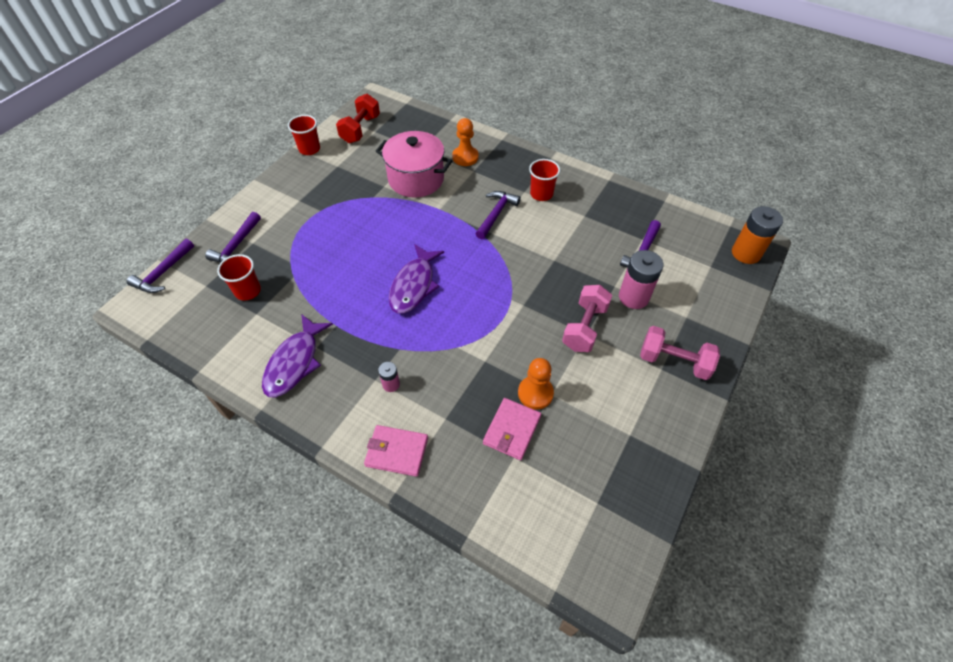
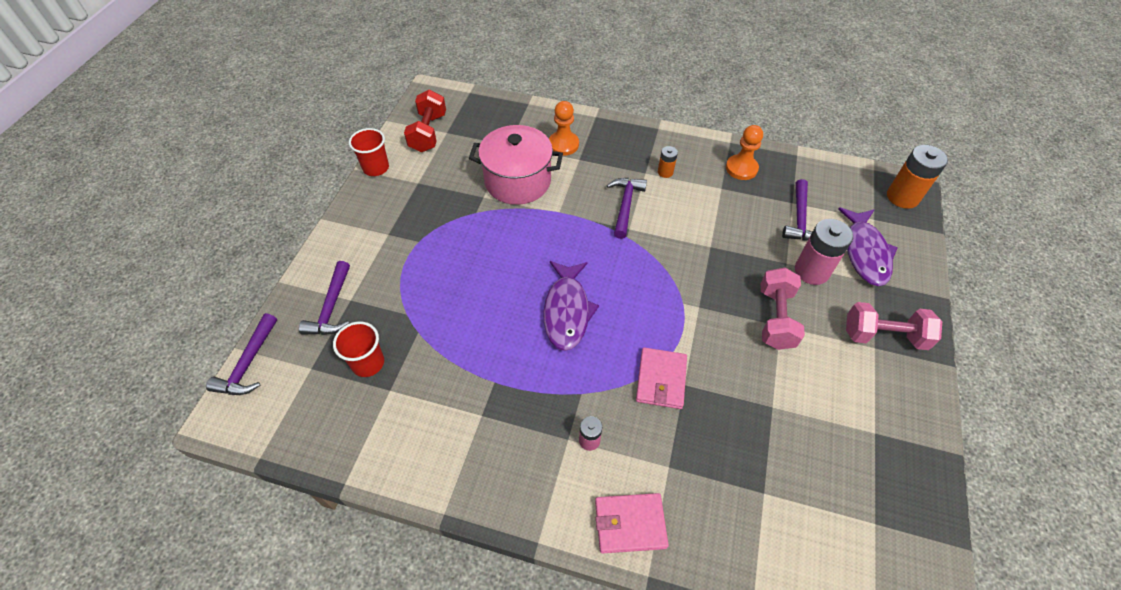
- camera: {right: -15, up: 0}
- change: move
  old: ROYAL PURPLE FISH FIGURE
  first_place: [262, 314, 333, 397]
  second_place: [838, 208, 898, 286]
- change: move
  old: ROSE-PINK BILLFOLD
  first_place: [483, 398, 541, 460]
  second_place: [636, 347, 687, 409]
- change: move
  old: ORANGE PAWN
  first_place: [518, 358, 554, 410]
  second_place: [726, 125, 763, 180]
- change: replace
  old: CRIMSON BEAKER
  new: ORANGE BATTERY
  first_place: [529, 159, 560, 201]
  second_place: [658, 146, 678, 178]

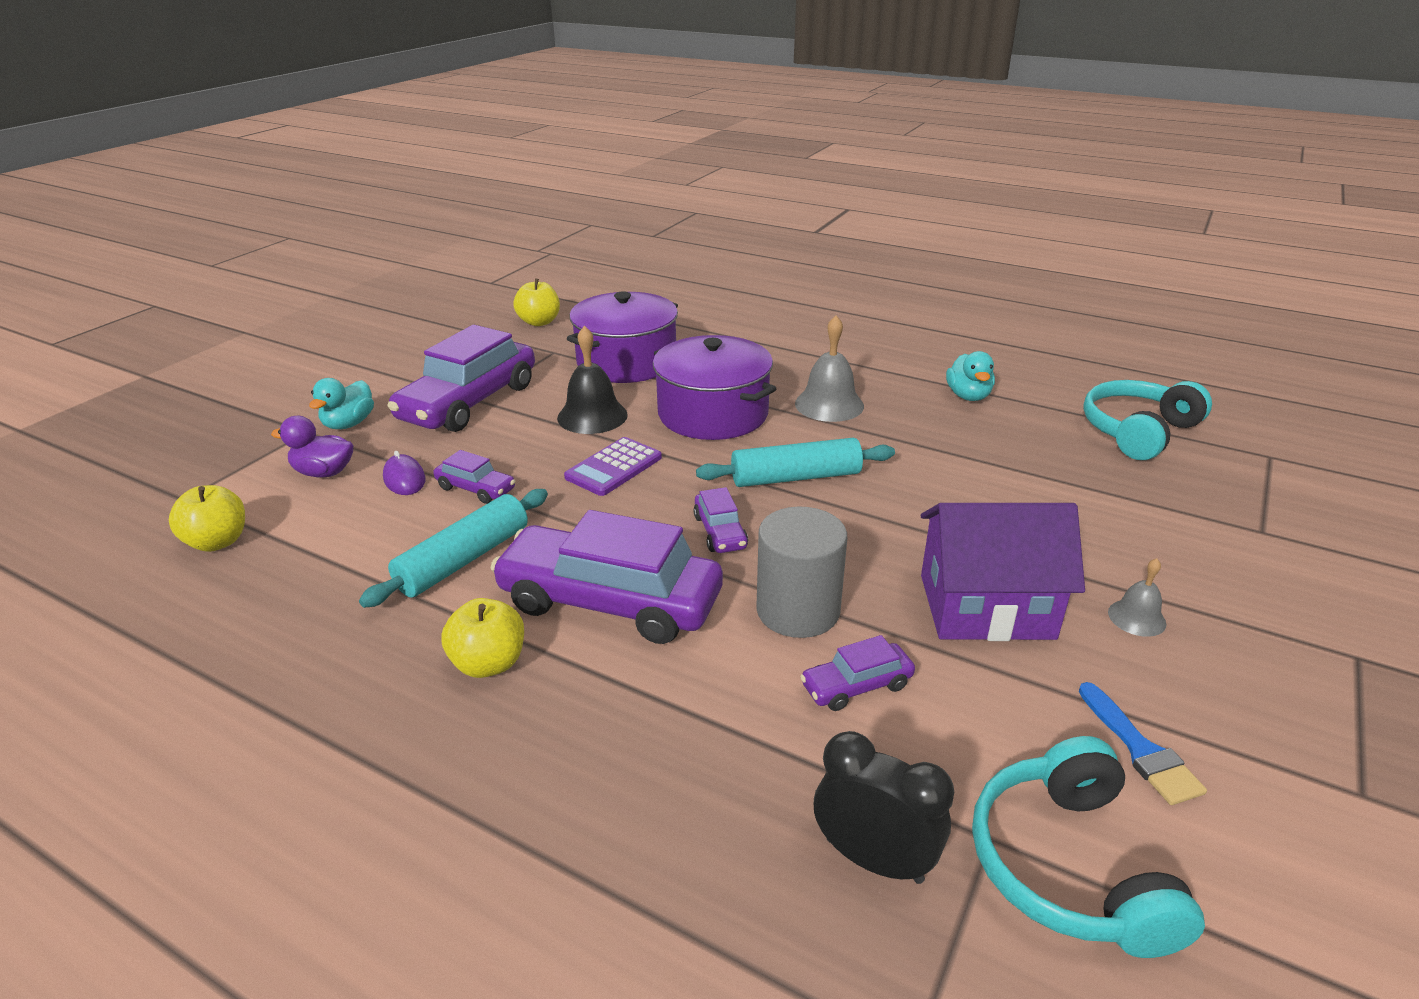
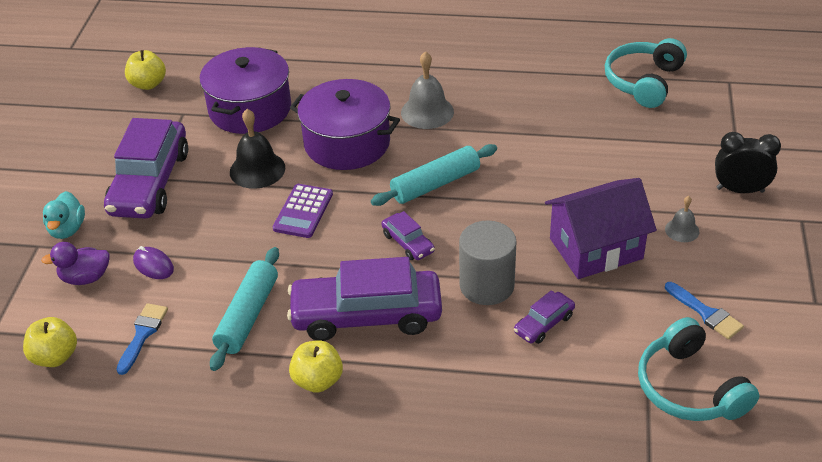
- camera: {right: -20, up: 10}
- change: delete
  old: ROYAL PURPLE AUTOMOBILE
  first_place: [433, 450, 515, 504]
- change: delete
  old: TEAL TOY DUCK
  first_place: [946, 351, 995, 401]
- change: insert
  new: BLUE BRUSH
  second_place: [116, 303, 168, 375]
- change: move
  old: EBONY ALARM CLOCK
  first_place: [814, 731, 954, 884]
  second_place: [715, 132, 781, 193]

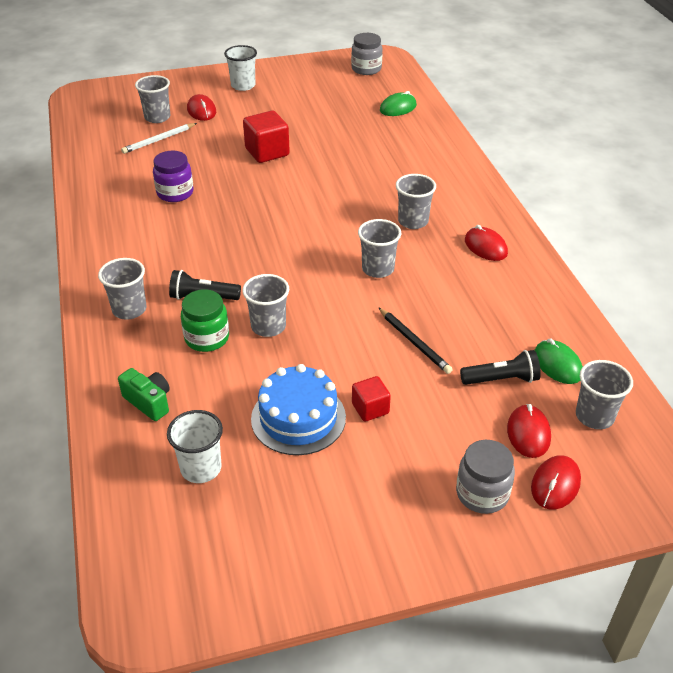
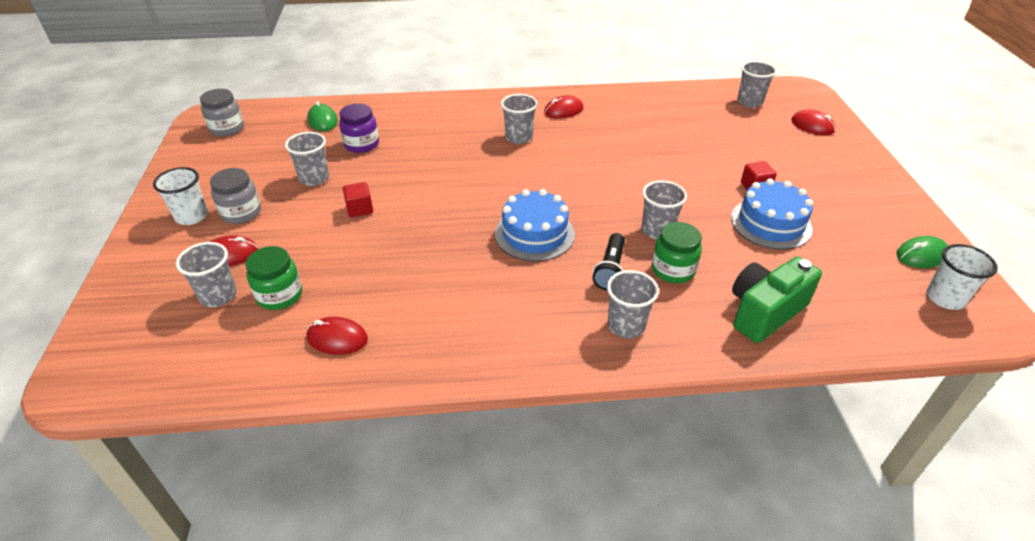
- camera: {right: -80, up: 0}
- change: delete
  old: EBONY PENCIL
  first_place: [378, 307, 453, 374]
- change: delete
  old: EBONY TORCH
  first_place: [460, 350, 541, 385]
- change: insert
  new: BLUE LAYER CAKE
  second_place: [495, 189, 575, 261]
- change: move
  old: ROYAL PURPLE JAM JAR
  first_place: [153, 151, 193, 202]
  second_place: [339, 104, 379, 153]
- change: move
  old: WHITE BEAKER
  first_place: [167, 410, 223, 483]
  second_place: [927, 244, 998, 310]
- change: move
  old: GREY BEAKER
  first_place: [358, 219, 401, 278]
  second_place: [285, 132, 329, 186]
- change: move
  old: GREY JAM JAR
  first_place: [456, 440, 515, 514]
  second_place: [210, 168, 261, 224]
- change: move
  old: CRIMSON PC MOUSE
  first_place: [507, 404, 551, 458]
  second_place: [306, 317, 368, 355]
- change: move
  old: LEAF-GREEN PC MOUSE
  first_place: [535, 338, 583, 384]
  second_place: [896, 236, 948, 268]
- change: replace
  old: WHITE PENCIL
  new: LEAF-GREEN JAM JAR
  first_place: [121, 123, 197, 154]
  second_place: [245, 246, 302, 310]
- change: resize
  old: LEAF-GREEN CAMERA
  first_place: [118, 368, 170, 421]
  second_place: [732, 257, 822, 343]
  factor: 1.68
- change: resize
  old: CRIMSON CUBE
  first_place: [243, 111, 290, 163]
  second_place: [343, 182, 373, 217]
  factor: 0.6

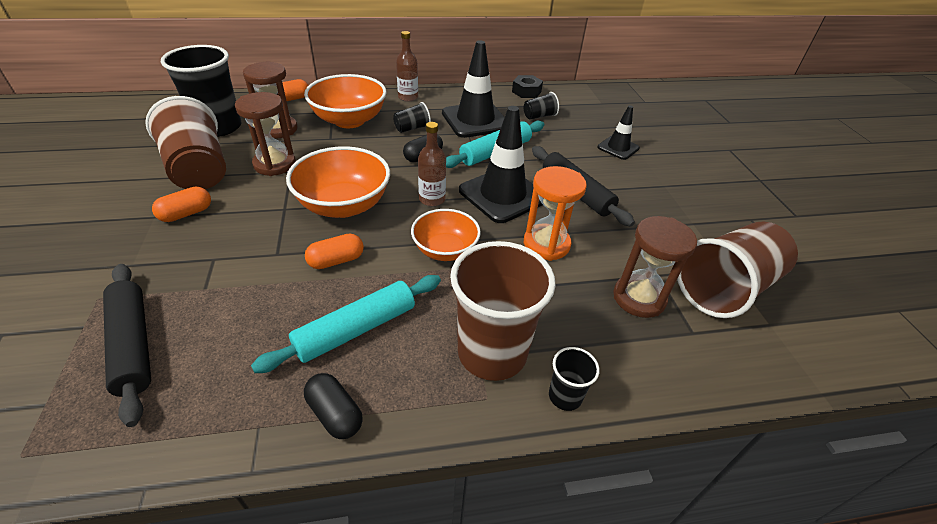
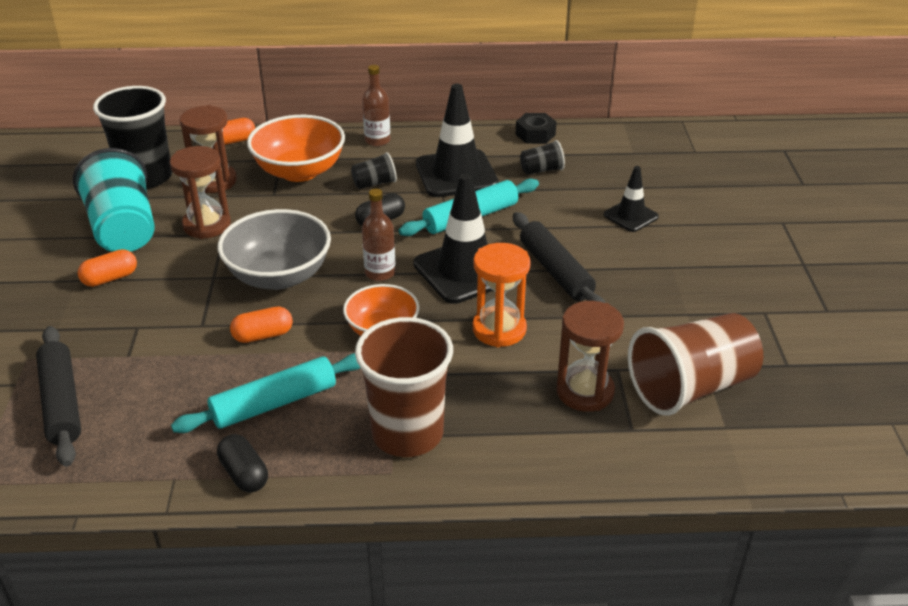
- camera: {right: 10, up: -5}
- change: delete
  old: EBONY BEAKER
  first_place: [549, 347, 600, 411]
- change: recolor
  old: DARK BROWN BEAKER
  new: TEAL BEAKER
  first_place: [145, 96, 226, 189]
  second_place: [73, 148, 155, 252]
- change: recolor
  old: ORANGE BOWL
  new: GREY BOWL
  first_place: [286, 146, 390, 218]
  second_place: [218, 209, 331, 290]

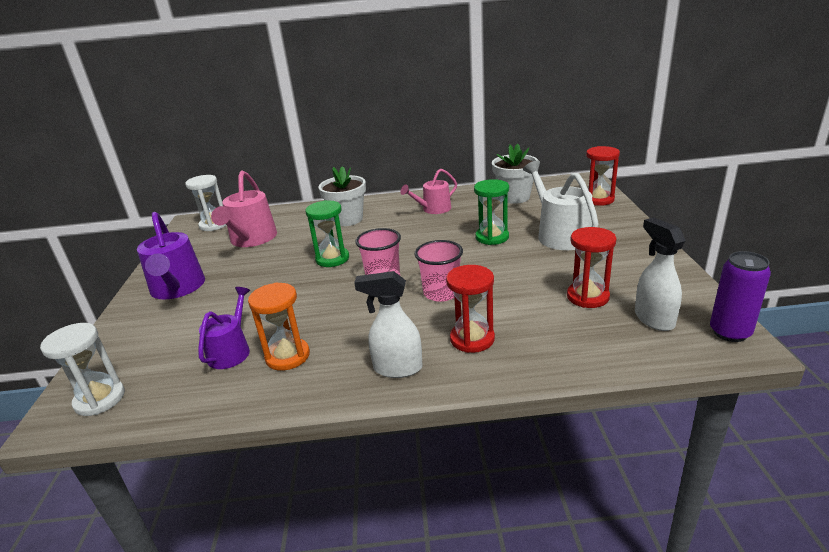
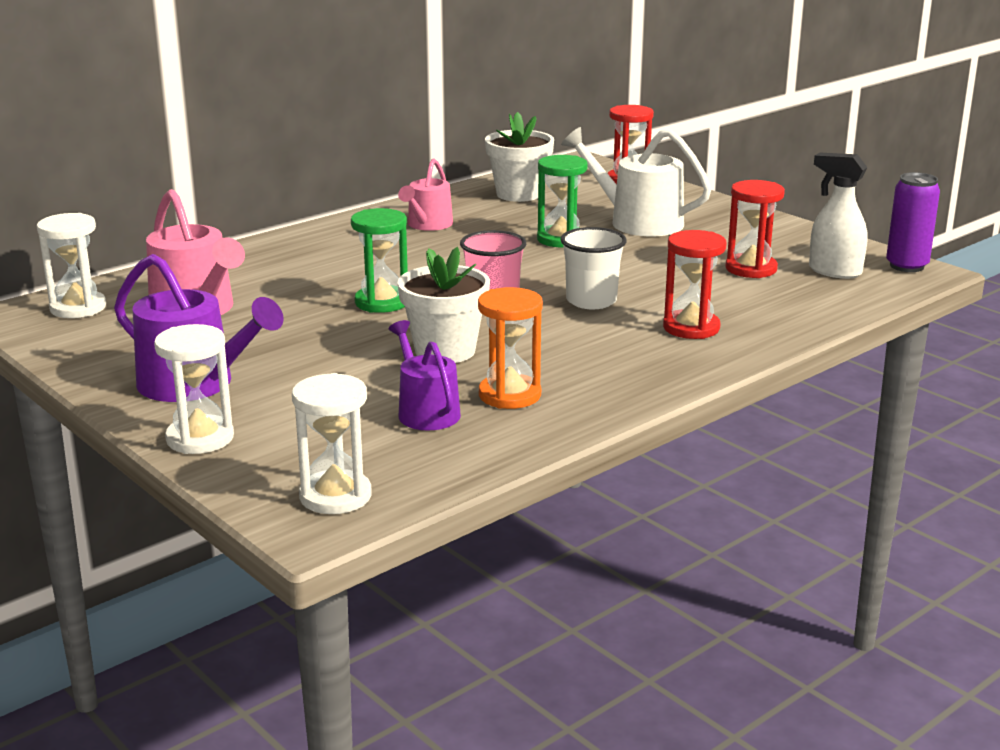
- camera: {right: -40, up: -5}
- change: delete
  old: WHITE SPRAY CLEANER
  first_place: [354, 271, 423, 378]
- change: insert
  new: WHITE SANDGLASS
  second_place: [154, 324, 234, 454]
- change: move
  old: WHITE FLOWER POT
  first_place: [318, 166, 366, 226]
  second_place: [398, 247, 490, 363]
- change: recolor
  old: ROSE-PINK BEAKER
  new: WHITE BEAKER
  first_place: [414, 240, 463, 302]
  second_place: [560, 227, 627, 309]

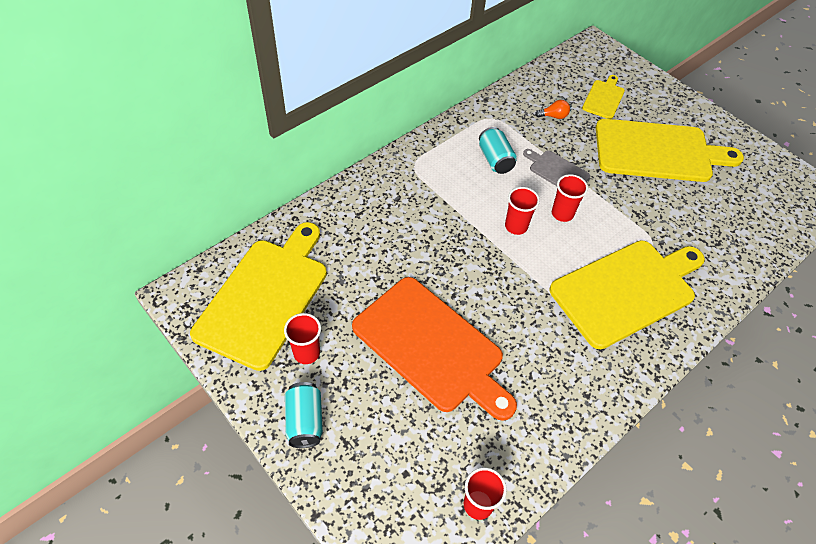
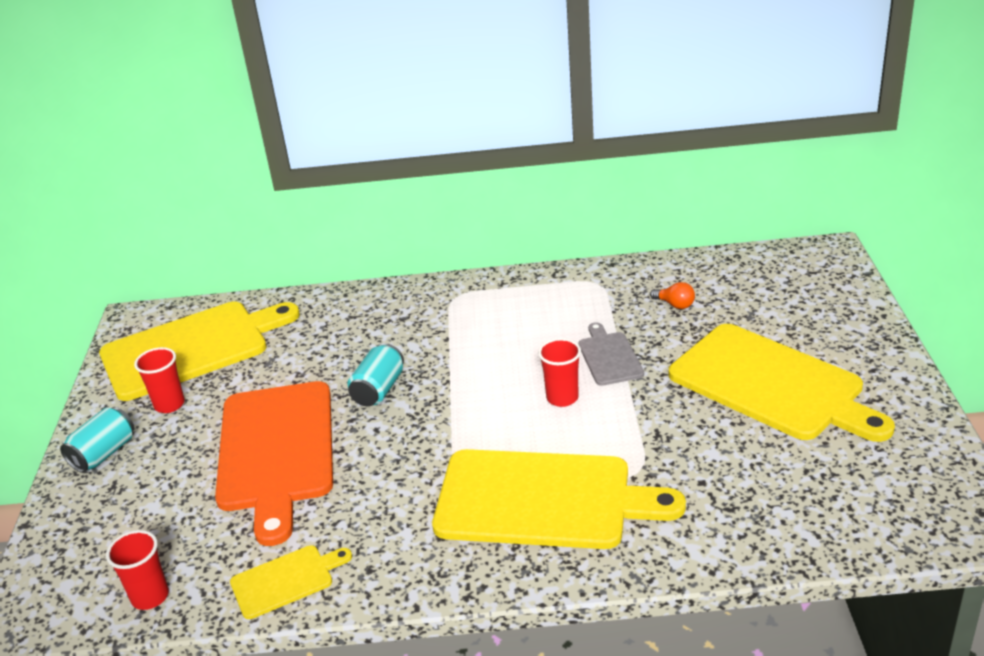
- camera: {right: 45, up: -20}
- change: delete
  old: CRIMSON BEAKER
  first_place: [505, 187, 540, 235]
- change: move
  old: TEAL SODA CAN
  first_place: [479, 127, 517, 174]
  second_place: [348, 343, 404, 406]
- change: move
  old: YELLOW CHOPPING BOARD
  first_place: [582, 75, 625, 119]
  second_place: [230, 545, 352, 619]

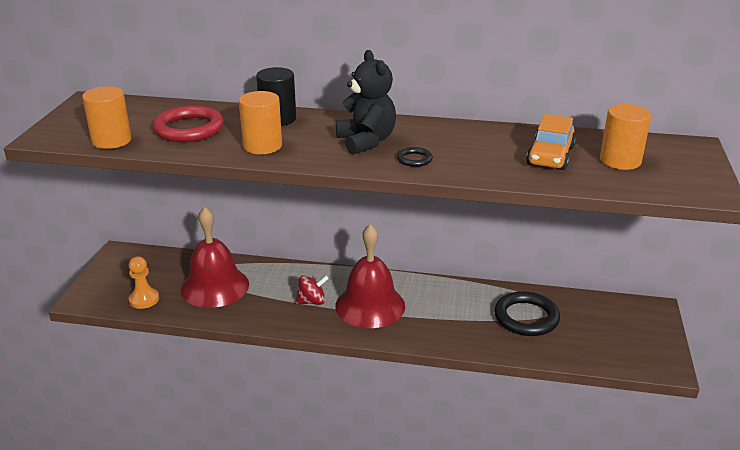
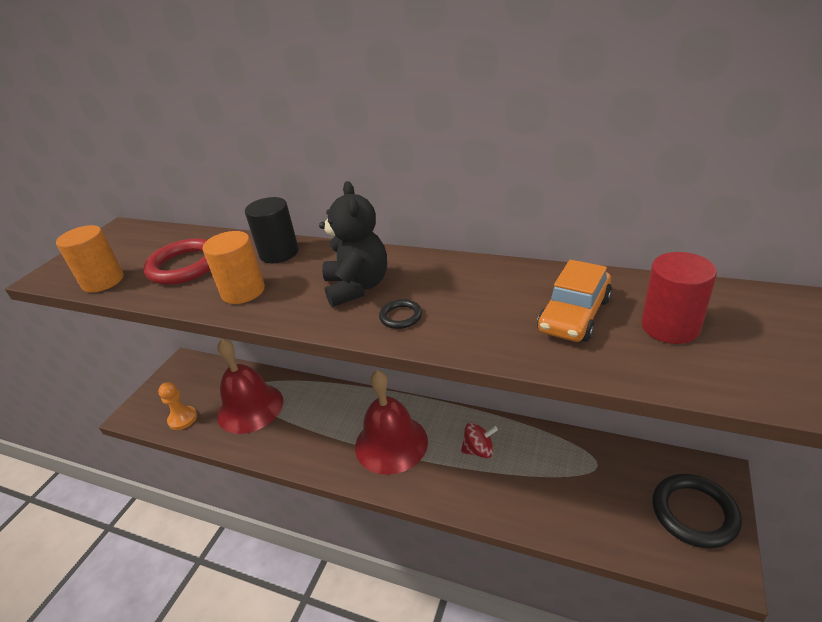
- camera: {right: 15, up: 5}
- change: move
  old: CRIMSON TOY TOP
  first_place: [296, 275, 329, 305]
  second_place: [461, 422, 498, 458]
- change: move
  old: EBONY RING
  first_place: [494, 291, 560, 336]
  second_place: [652, 474, 742, 549]
- change: recolor
  old: ORANGE SOLID CYLINDER
  new: CRIMSON SOLID CYLINDER
  first_place: [600, 104, 651, 170]
  second_place: [641, 252, 717, 344]

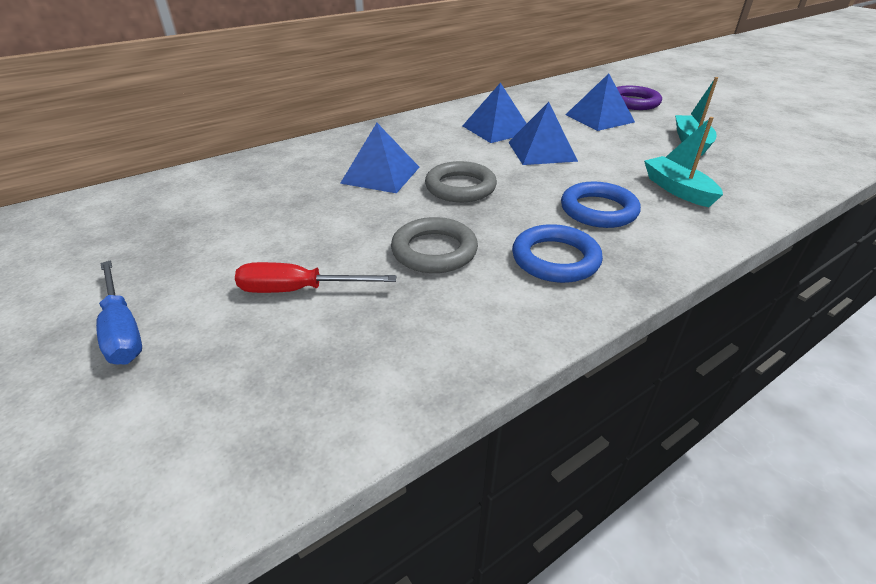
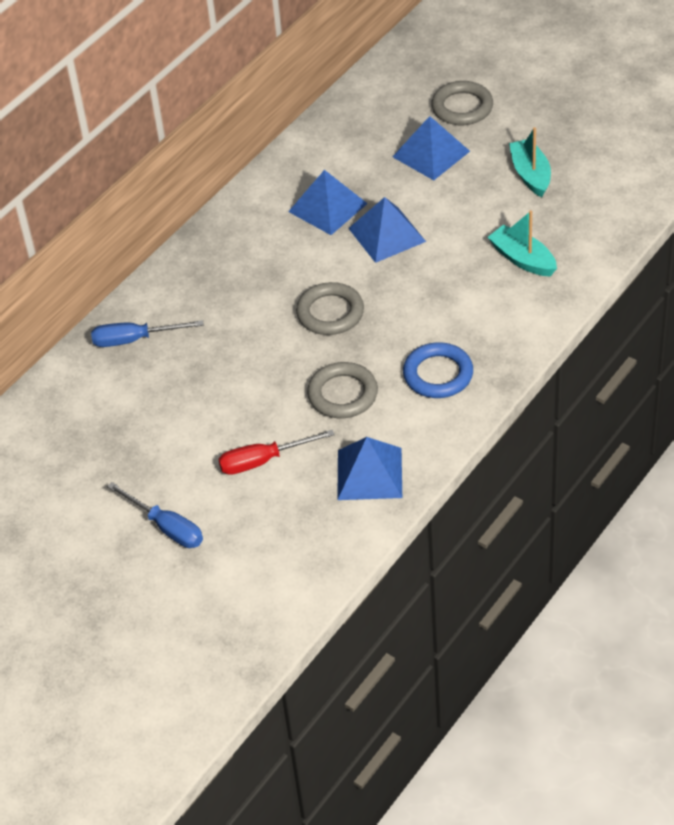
- camera: {right: -15, up: 10}
- change: delete
  old: BLUE RING
  first_place: [561, 181, 641, 228]
- change: insert
  new: BLUE SCREWDRIVER
  second_place: [91, 320, 204, 347]
- change: move
  old: BLUE SOLID PYRAMID
  first_place: [340, 123, 420, 193]
  second_place: [337, 437, 402, 500]
- change: recolor
  old: ROYAL PURPLE RING
  new: GREY RING
  first_place: [617, 86, 662, 110]
  second_place: [431, 81, 493, 125]

